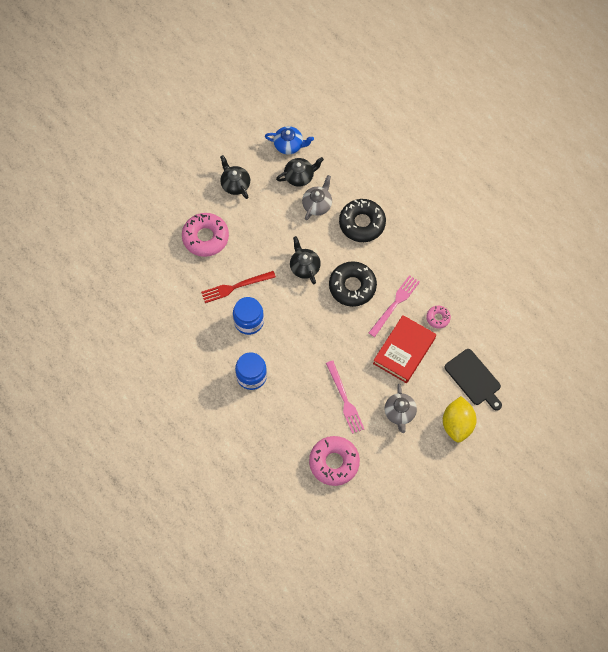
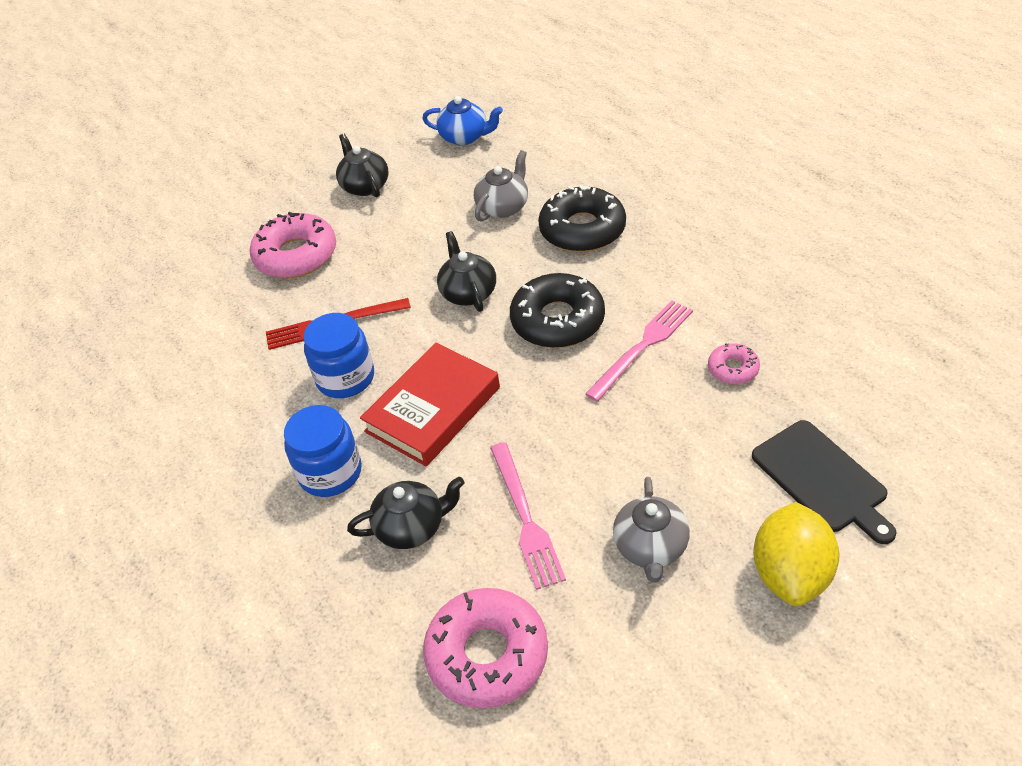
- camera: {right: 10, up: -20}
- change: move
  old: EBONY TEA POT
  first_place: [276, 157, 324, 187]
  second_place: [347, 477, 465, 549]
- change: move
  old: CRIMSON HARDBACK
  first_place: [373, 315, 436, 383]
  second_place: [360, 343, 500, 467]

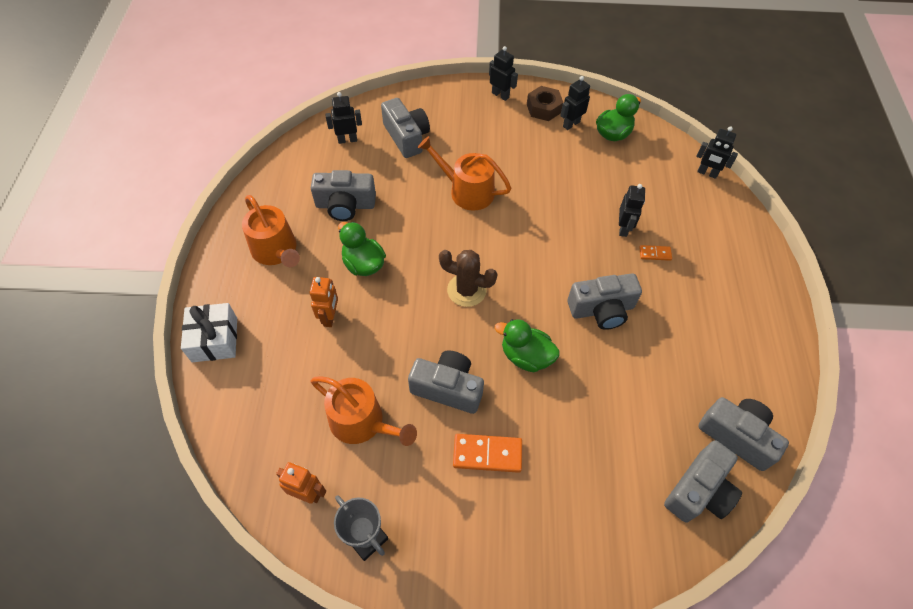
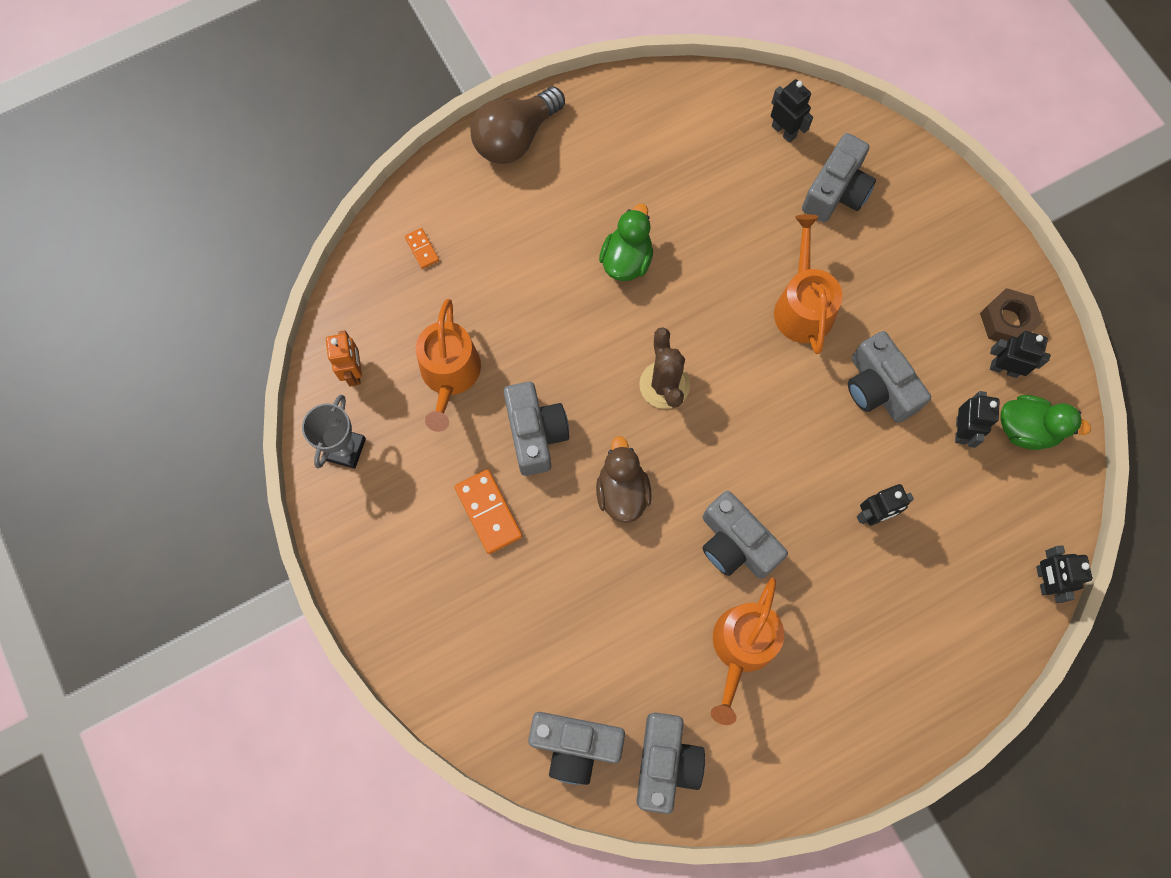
- camera: {right: 60, up: 15}
- change: delete
  old: WHITE WRAPPED GIFT
  first_place: [181, 303, 237, 362]
- change: delete
  old: ORANGE ROBOT
  first_place: [309, 277, 338, 327]
- change: insert
  new: DARK BROWN LIGHTBULB
  second_place: [471, 87, 565, 164]
- change: move
  old: ORANGE WATERING CAN
  first_place: [242, 195, 300, 267]
  second_place: [711, 578, 784, 725]
- change: move
  old: GREY CAMERA
  first_place: [311, 170, 376, 221]
  second_place: [848, 331, 931, 423]
- change: move
  old: EBONY ROBOT
  first_place: [489, 46, 518, 101]
  second_place: [955, 391, 1000, 448]
- change: move
  old: ORANGE DOMINO TILE
  first_place: [639, 245, 672, 261]
  second_place: [405, 228, 439, 269]
- change: recolor
  old: LEAF-GREEN TOY DUCK
  new: DARK BROWN TOY DUCK
  first_place: [495, 319, 560, 372]
  second_place: [596, 436, 652, 523]

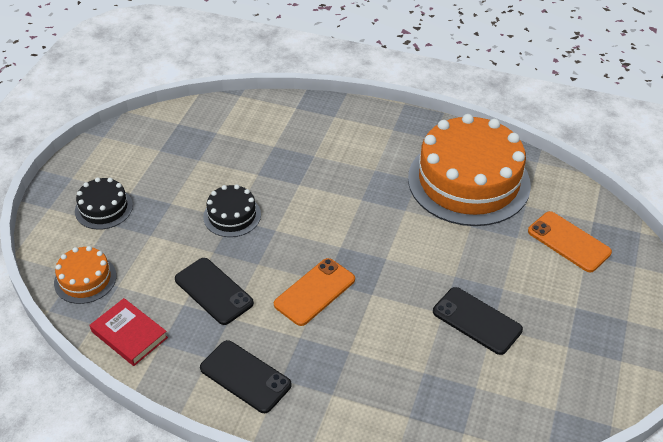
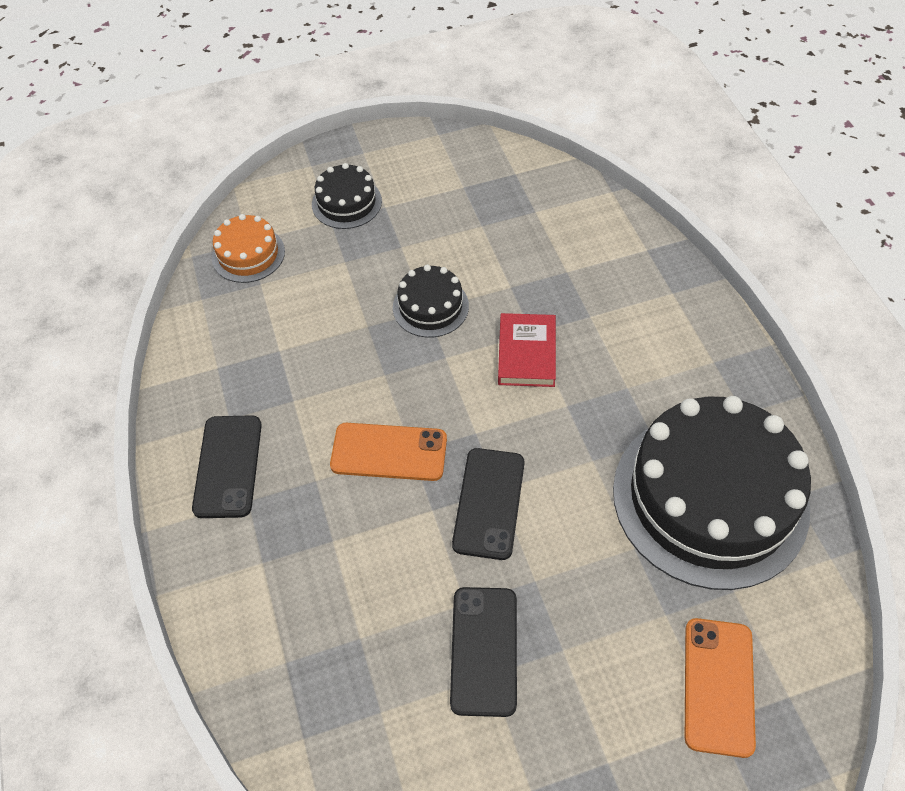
- camera: {right: 55, up: 10}
- change: move
  old: CRIMSON HARDBACK
  first_place: [90, 298, 168, 366]
  second_place: [498, 313, 556, 387]
- change: move
  old: EBONY MOBILE PHONE
  first_place: [175, 258, 254, 325]
  second_place: [452, 448, 525, 560]
- change: recolor
  old: ORANGE LAYER CAKE
  new: EBONY LAYER CAKE
  first_place: [408, 114, 531, 226]
  second_place: [613, 396, 811, 590]

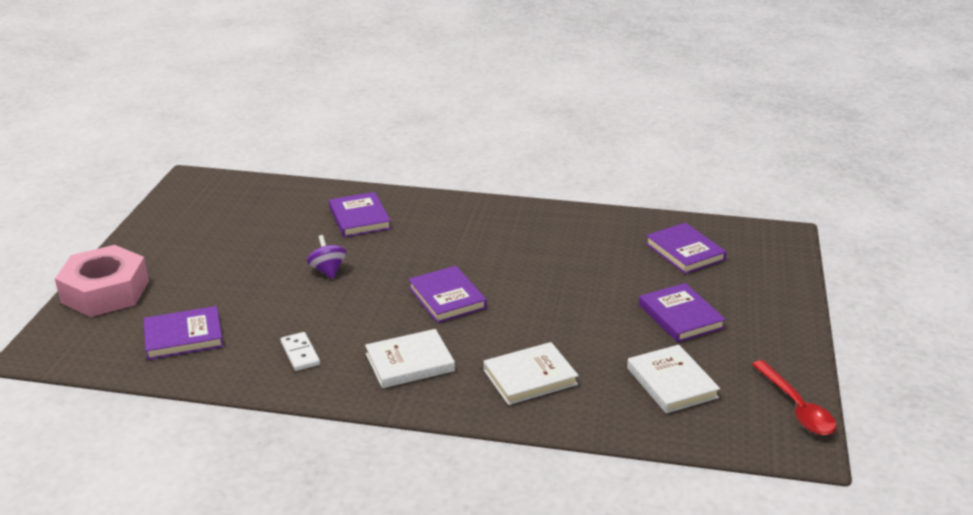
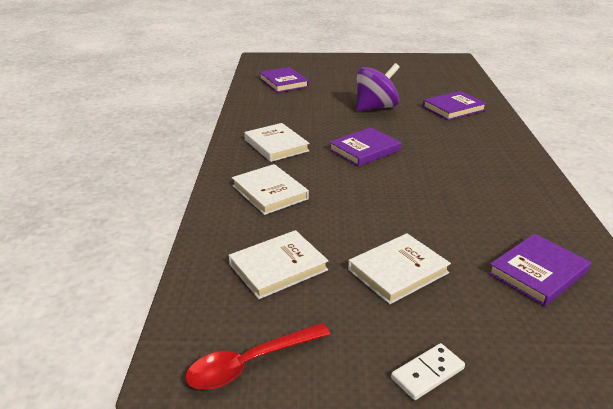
- camera: {right: 80, up: 0}
- change: delete
  old: ROSE-PINK NUT
  first_place: [55, 245, 149, 317]
- change: move
  old: WHITE DOMINO TILE
  first_place: [281, 332, 320, 371]
  second_place: [391, 343, 465, 400]
- change: recolor
  old: ROYAL PURPLE HARDBACK
  new: WHITE HARDBACK
  first_place: [639, 283, 726, 343]
  second_place: [348, 233, 451, 304]
- change: resize
  old: ROYAL PURPLE TOY TOP
  first_place: [307, 235, 346, 279]
  second_place: [356, 63, 400, 111]
  factor: 1.75

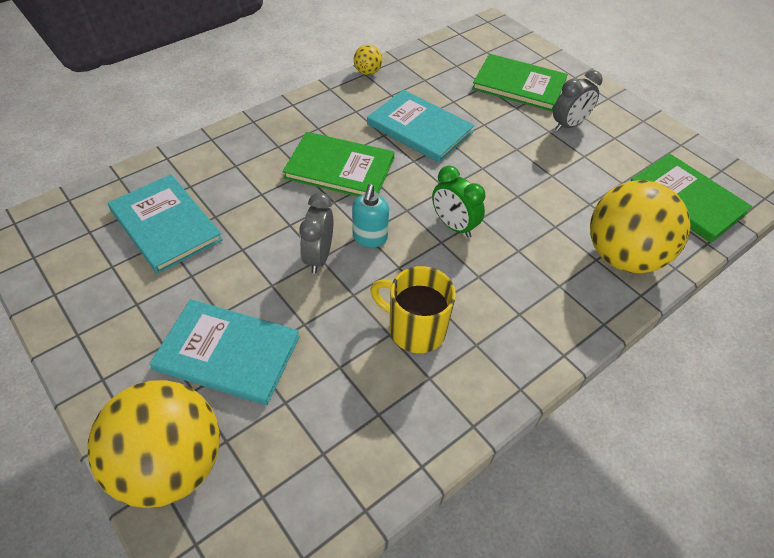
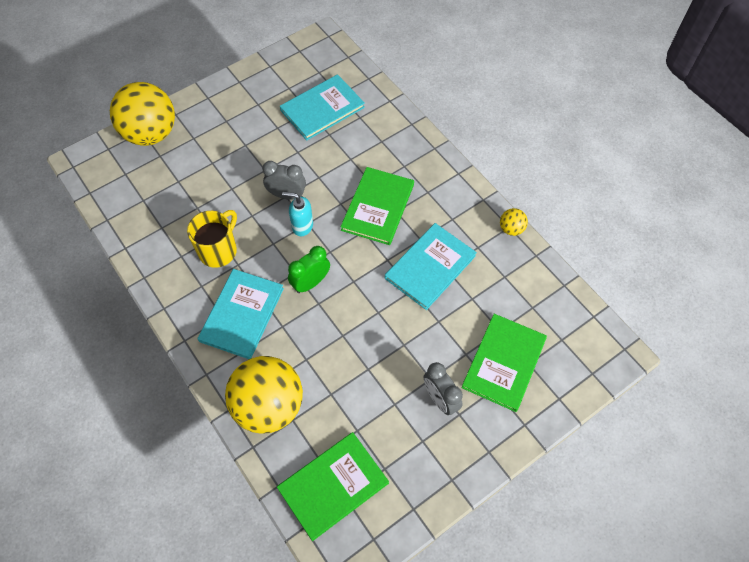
- camera: {right: 95, up: 10}
- change: move
  old: TEAL HARDBACK
  first_place: [150, 299, 300, 405]
  second_place: [197, 269, 284, 359]

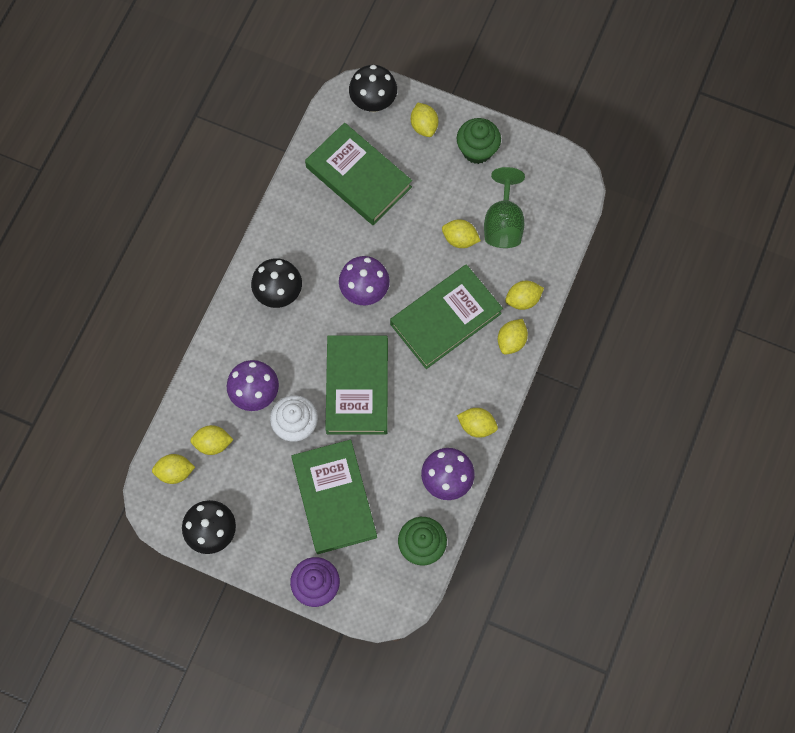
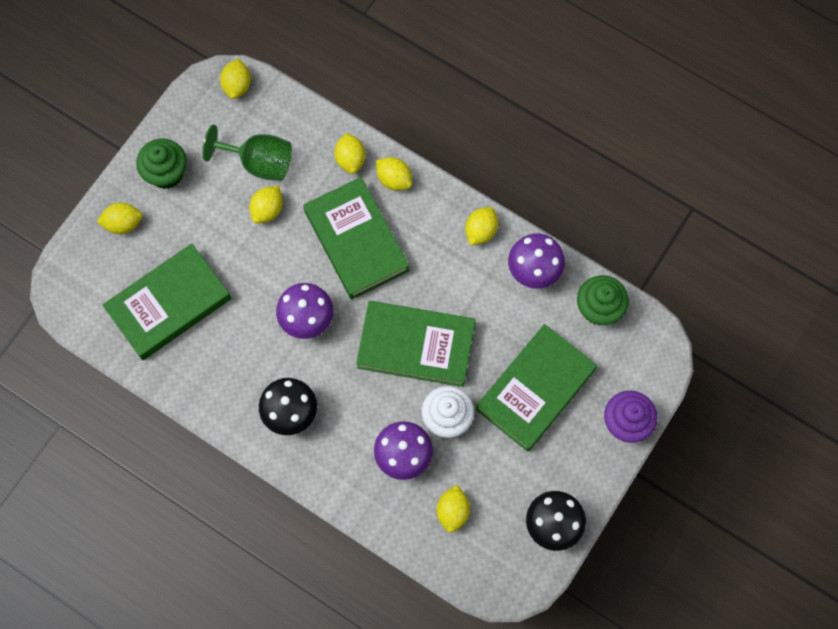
- camera: {right: -80, up: 0}
- change: delete
  old: EBONY FUNGUS
  first_place: [349, 65, 397, 112]
- change: move
  old: YELLOW LEMON
  first_place: [152, 454, 195, 484]
  second_place: [220, 58, 251, 99]
- change: rotate
  old: LEAF-GREEN HARDBACK
  first_place: [291, 440, 377, 554]
  second_place: [475, 324, 597, 452]
  degrees: -45

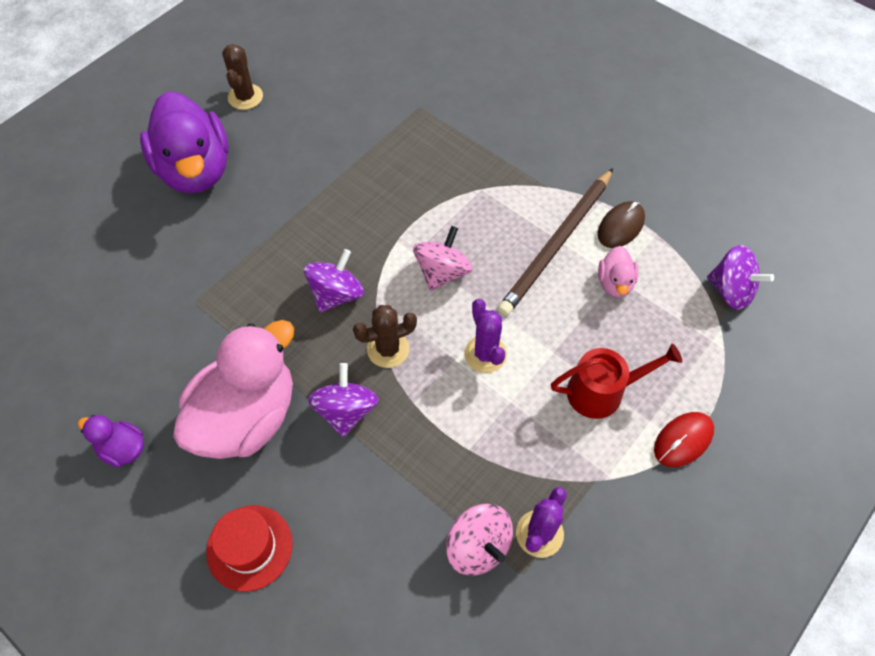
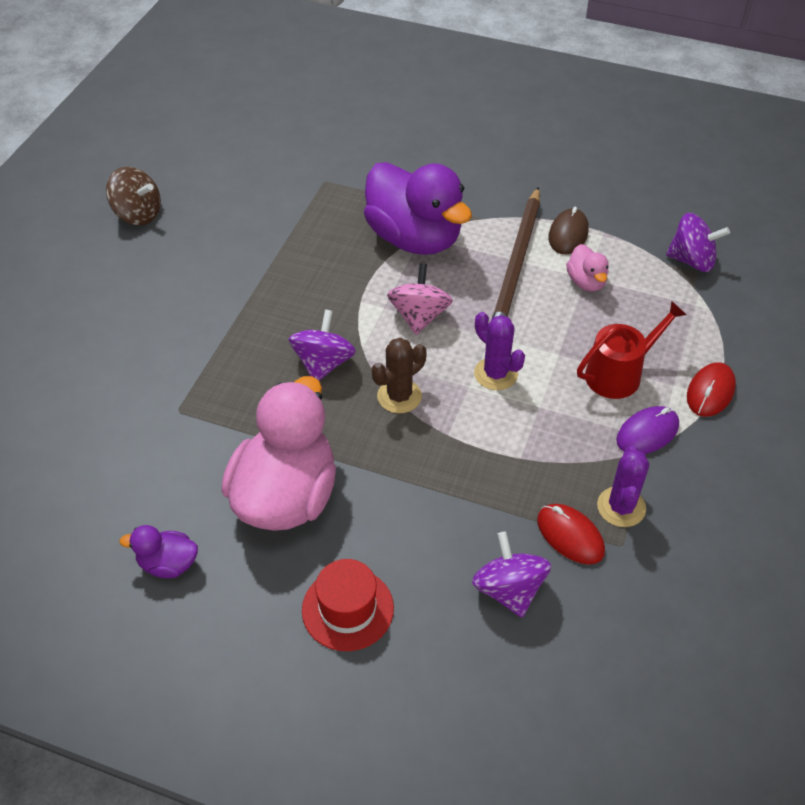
- camera: {right: -20, up: -10}
- change: insert
  new: ROYAL PURPLE PC MOUSE
  second_place: [616, 406, 679, 454]
- change: move
  old: ROYAL PURPLE TOY DUCK
  first_place: [140, 91, 229, 194]
  second_place: [364, 162, 472, 255]
- change: move
  old: ROYAL PURPLE TOY TOP
  first_place: [308, 363, 379, 437]
  second_place: [472, 532, 551, 617]
- change: replace
  old: DARK BROWN PRICKLY PLANT
  new: DARK BROWN TOY TOP
  first_place: [222, 44, 263, 110]
  second_place: [106, 166, 161, 225]
- change: replace
  old: ROSE-PINK TOY TOP
  new: CRIMSON PC MOUSE
  first_place: [446, 504, 513, 575]
  second_place: [537, 504, 605, 564]

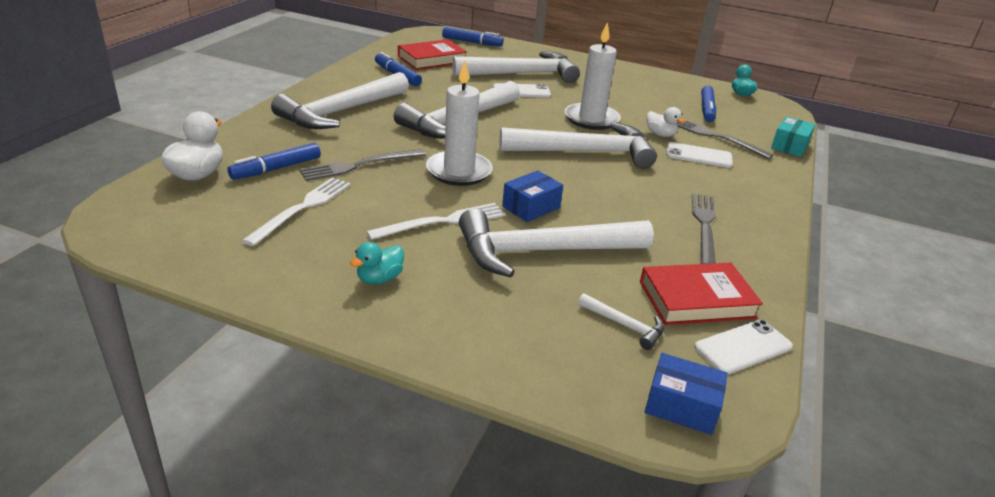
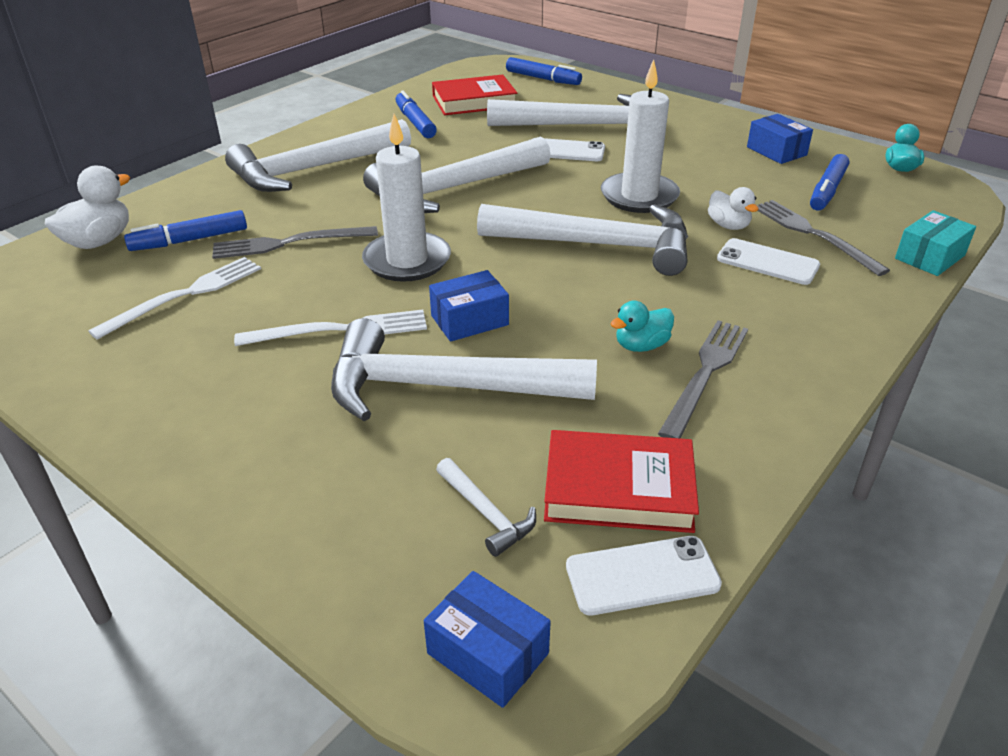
- camera: {right: 20, up: 5}
- change: insert
  new: BLUE BOX
  second_place: [747, 114, 813, 164]
- change: move
  old: TEAL TOY DUCK
  first_place: [350, 242, 404, 284]
  second_place: [610, 301, 674, 352]

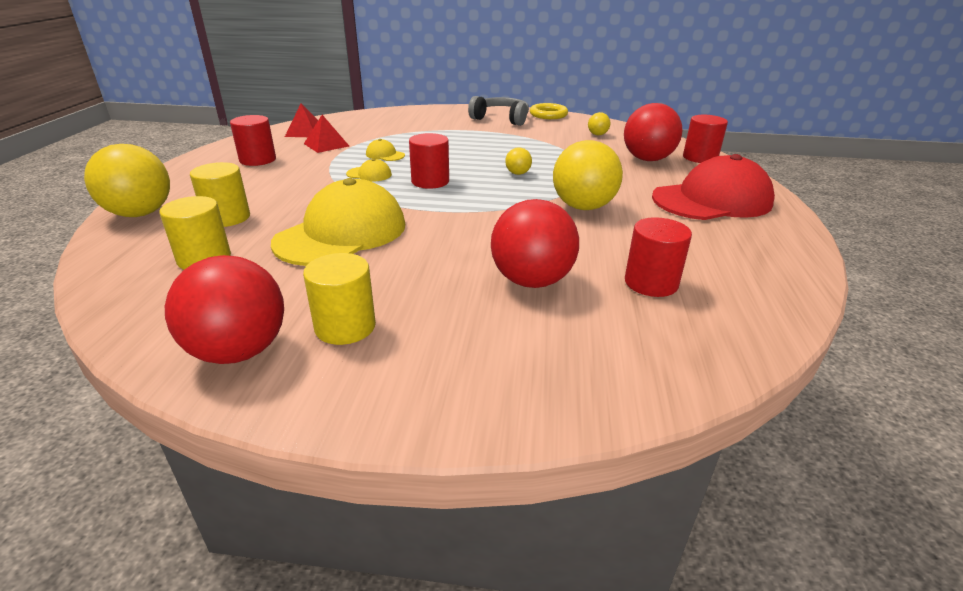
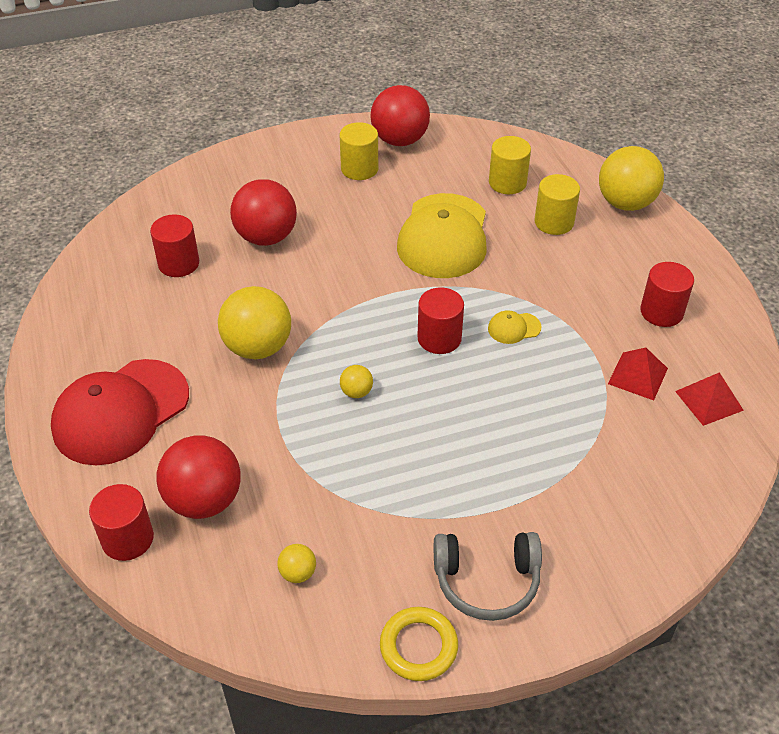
- camera: {right: 155, up: 15}
- change: delete
  old: YELLOW BASEBALL CAP
  first_place: [366, 139, 405, 161]

